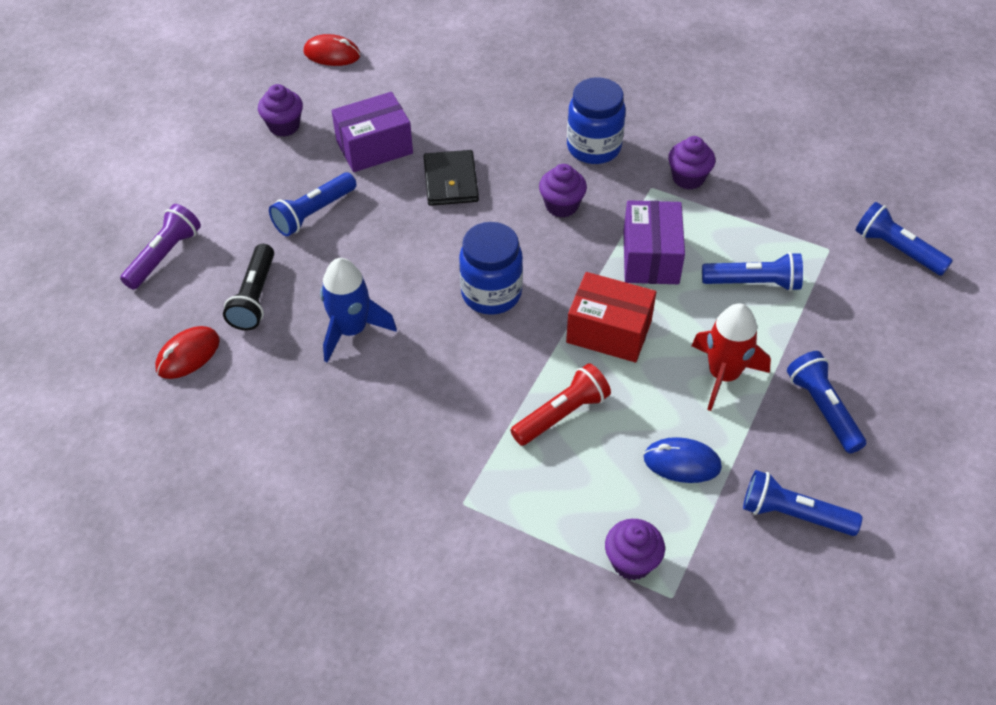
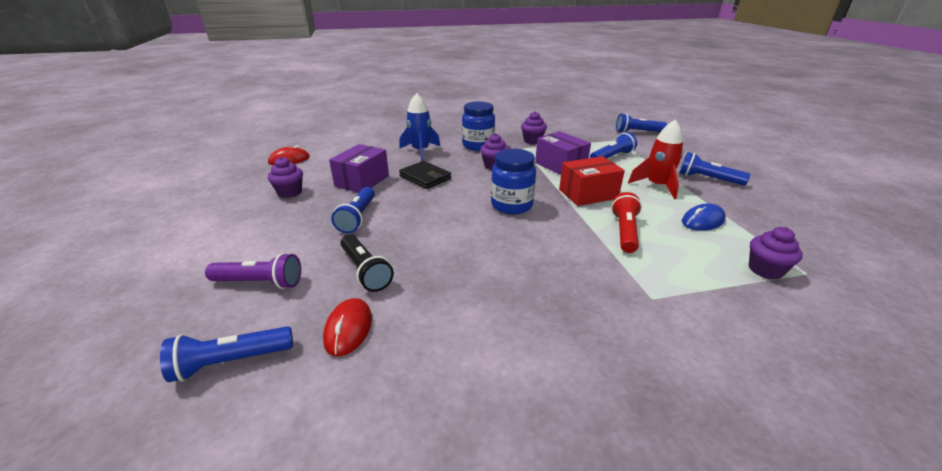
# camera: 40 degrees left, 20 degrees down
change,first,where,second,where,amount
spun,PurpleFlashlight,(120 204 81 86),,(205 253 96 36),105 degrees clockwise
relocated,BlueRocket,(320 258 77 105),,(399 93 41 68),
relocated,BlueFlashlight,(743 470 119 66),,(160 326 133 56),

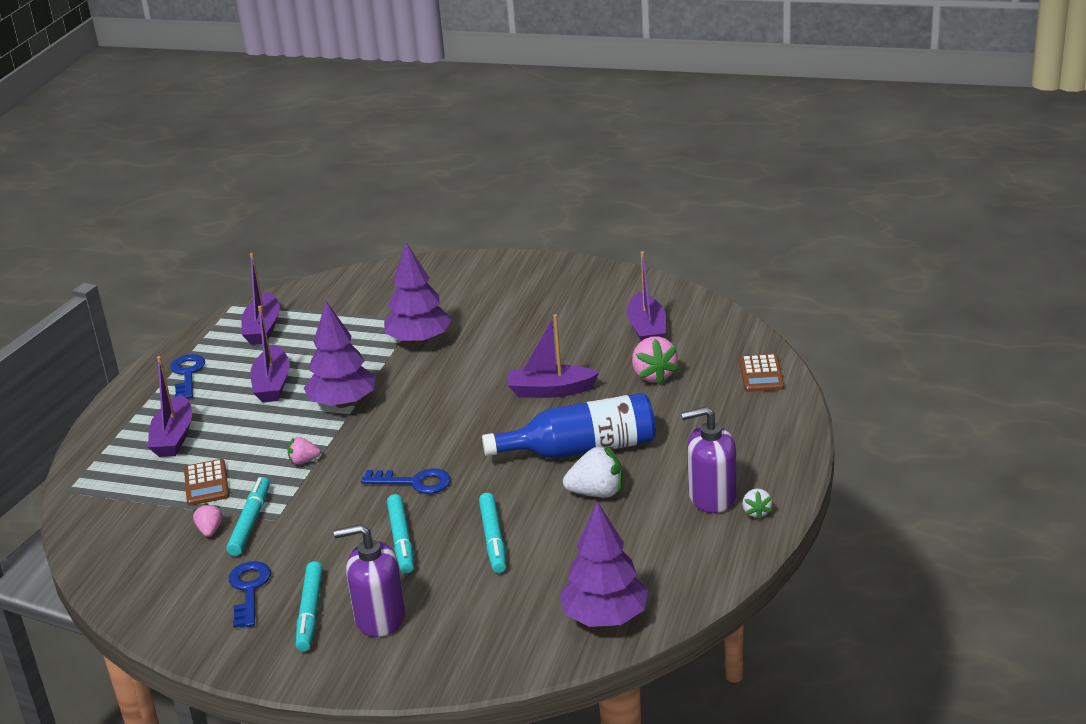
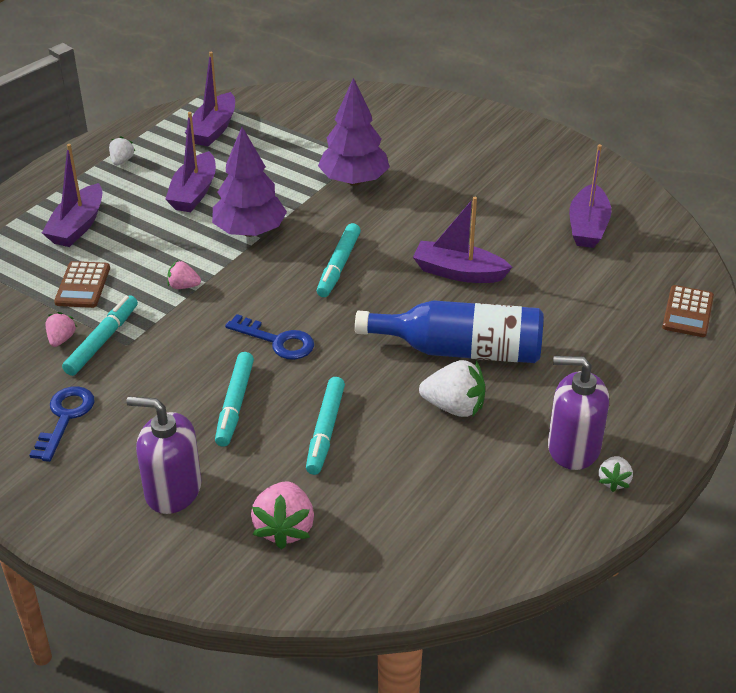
# camera: 15 degrees right, 10 degrees up
change,first,where,second,where,amount
exchanged,BlueKey,(170 354 35 45),WhiteStrawberry,(109 136 26 29),
relocated,TurquoiseMarker,(296 561 27 90),,(317 223 44 74),
missing,PurpleTree,(559 501 89 126),,,
relocated,PinkStrawberry,(632 336 47 49),,(251 481 63 68),

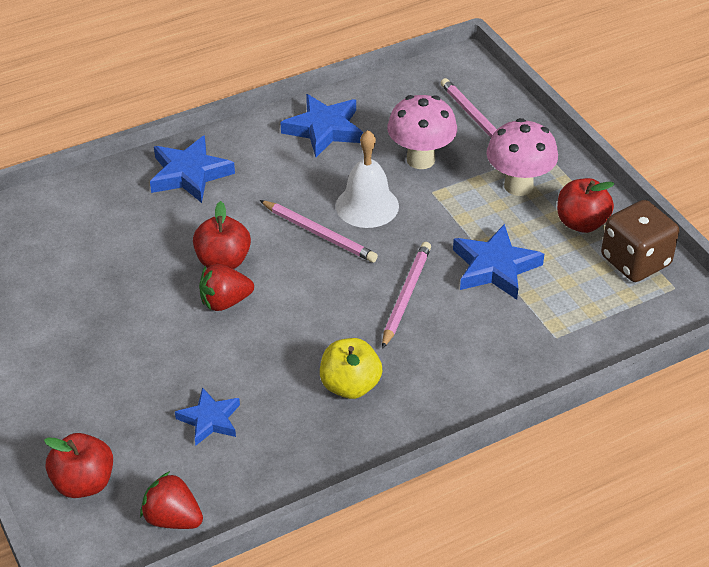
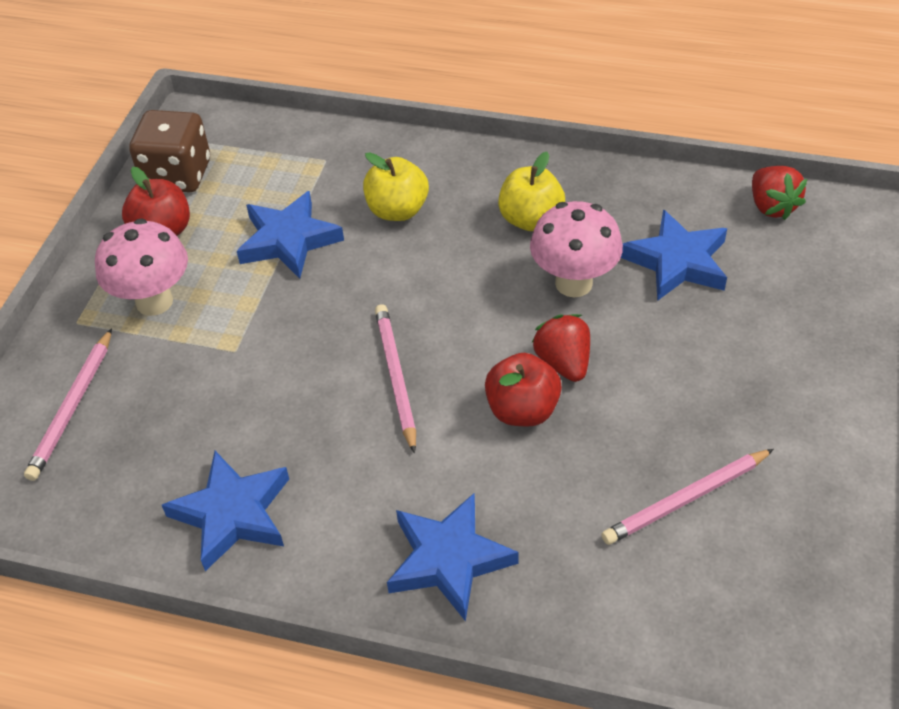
# camera: 135 degrees left, 5 degrees up
change,first,where,second,where,amount
missing,RedApple,(44 433 69 65),,,
size,BlueStar,(175 387 65 58),,(621 209 106 92),x1.55
spun,RedStrawberry,(199 264 55 47),,(532 314 58 68),135 degrees counterclockwise
missing,WhiteBell,(336 130 63 98),,,
relocated,PinkPencil,(382 242 49 107),,(601 449 173 96),
relocated,PinkMushroom,(387 95 70 74),,(530 201 93 96),
appeared,,,YellowApple,(363 152 66 69),

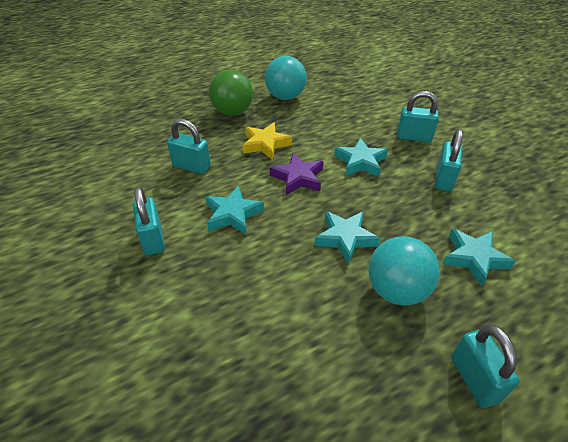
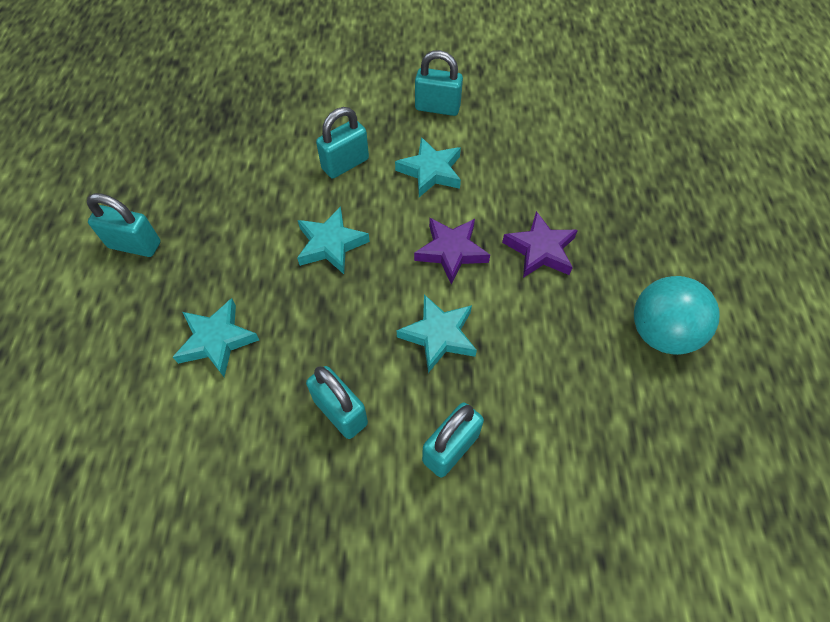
# camera: 120 degrees right, 15 degrees up
change,first,where,second,where,amount
relocated,TurquoisePadlock,(167 119 44 55),,(316 107 53 71),
missing,GreenBall,(209 70 44 46),,,
colour,YellowStar,(242 122 50 38),PurpleStar,(502 211 76 67),
missing,TurquoiseBall,(368 236 72 69),,,

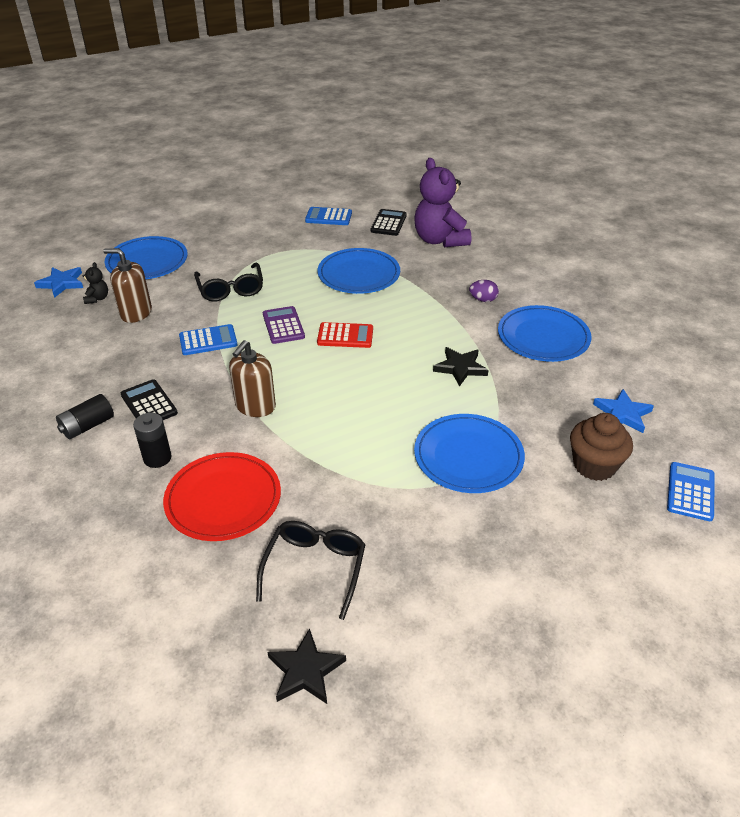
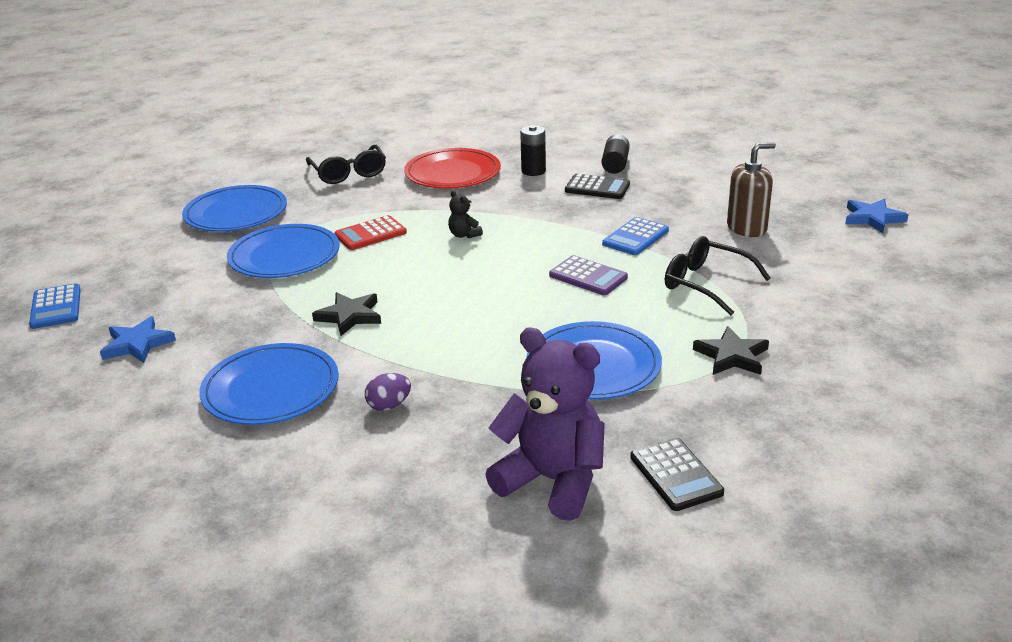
# camera: 145 degrees right, 10 degrees down
change,first,where,second,where,amount
relocated,BlackTeddyBear,(83 262 25 42),,(448 191 35 47),
relocated,BluePlate,(105 236 83 43),,(182 185 105 47),
missing,BrownSoapDispenser,(229 340 47 77),,,
relocated,BlackStar,(267 629 79 75),,(693 326 76 49),
missing,BlueCalculator,(305 207 47 18),,,
relocated,RedCalculator,(317 322 56 26),,(334 215 73 35),
missing,BrownCupcake,(570 413 63 68),,,

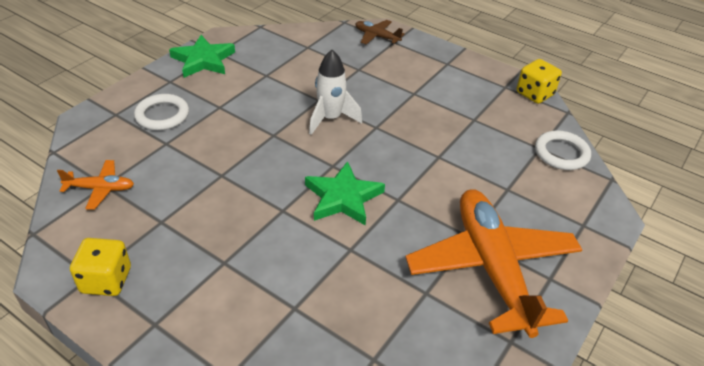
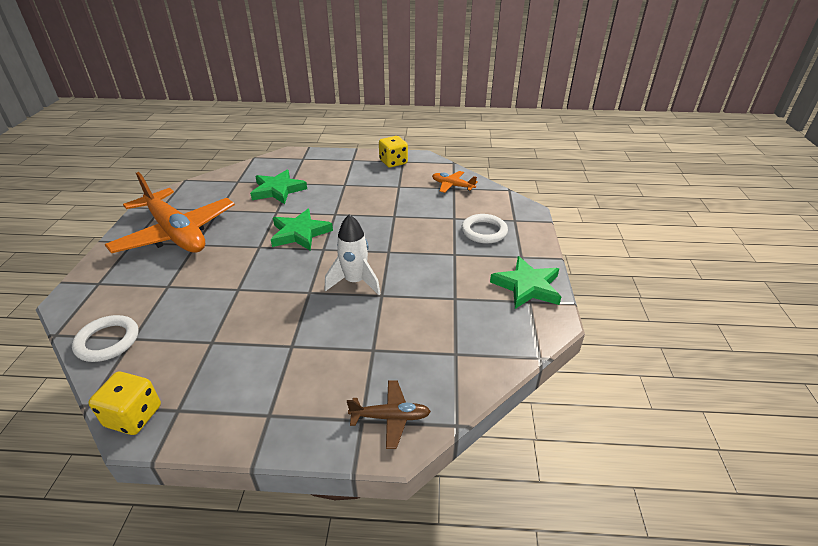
# camera: 150 degrees right, 5 degrees down
change,first,where,second,where,amount
spun,OrangePlane,(57 160 77 50),,(432 171 46 22),60 degrees clockwise
appeared,,,GreenStar,(250 170 57 34),

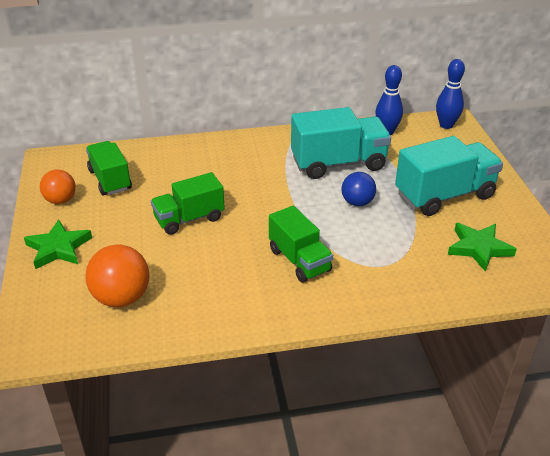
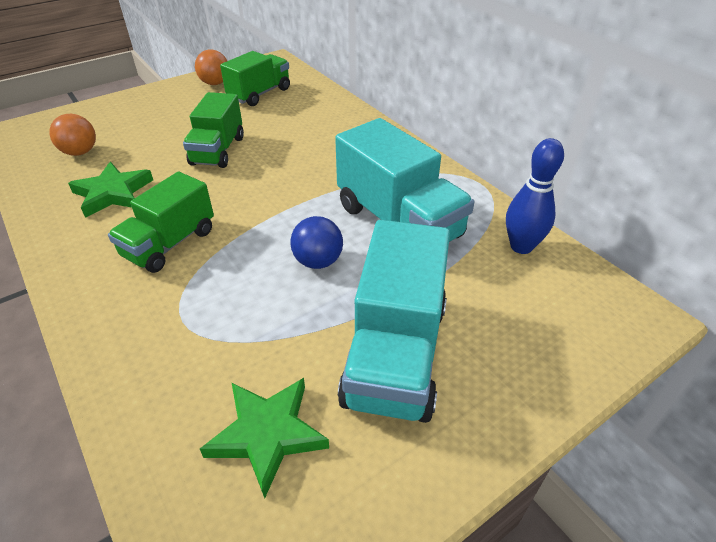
# camera: 65 degrees right, 5 degrees up
change,first,where,second,where,amount
relocated,GreenStar,(24 220 68 49),,(68 162 85 56),
size,OrangeBall,(85 244 65 63),,(49 114 47 42),x0.66
spun,GreenTruck,(151 172 74 63),,(183 92 61 76),120 degrees counterclockwise
spun,TurquoiseTruck,(395 136 108 80),,(338 220 112 203),60 degrees clockwise
missing,BlueBowlingPin,(436 59 29 70),,,

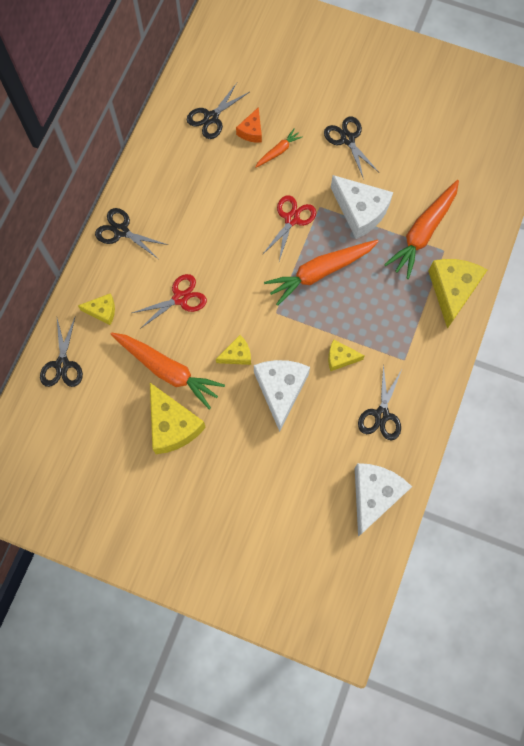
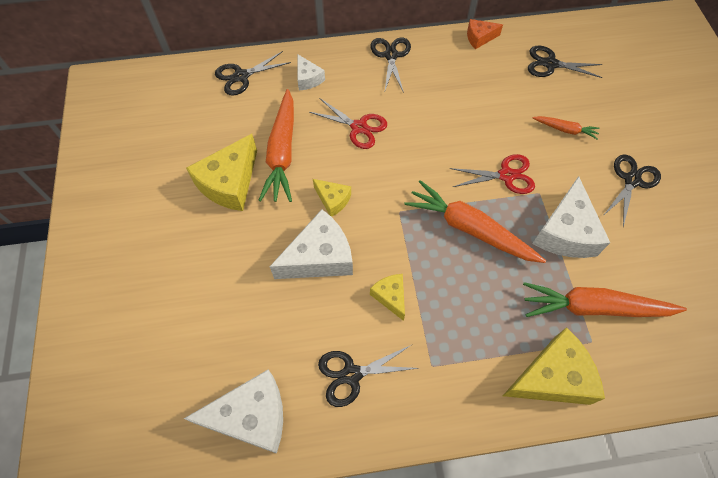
# camera: 60 degrees right, 10 degrees down
change,first,where,second,where,amount
colour,YellowCheese,(78 293 37 32),WhiteCheese,(297 55 28 36),
relocated,OrangeCheese,(236 107 26 36),,(467 19 36 30),

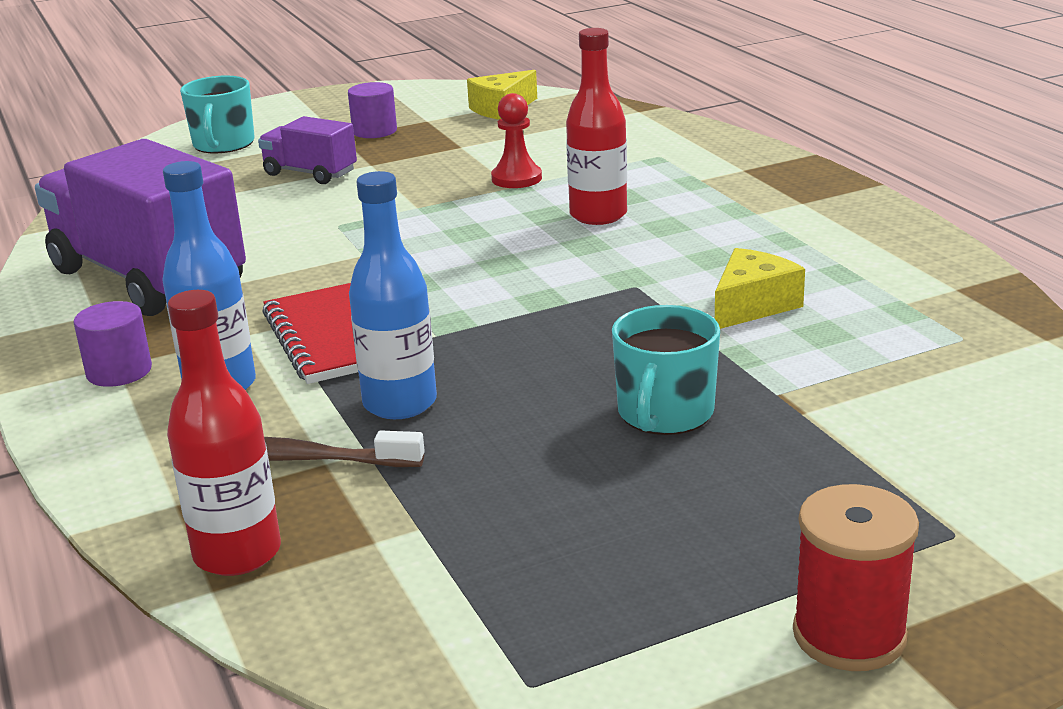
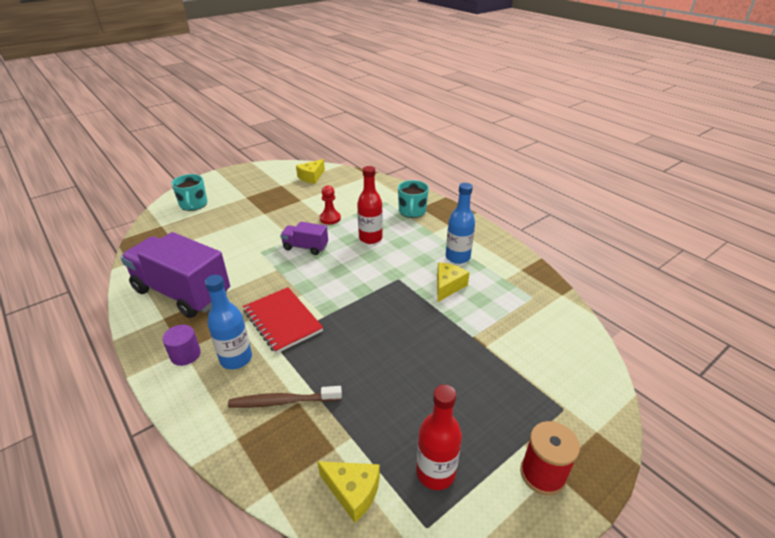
# camera: 15 degrees left, 10 degrees up
change,first,where,second,where,amount
relocated,RedBottle,(167 290 114 286),,(416 384 46 106),
relocated,PurpleTruck,(258 116 99 68),,(280 222 48 33),
missing,PurpleCylinder,(348 82 49 56),,,
relocated,BlueBottle,(349 171 88 248),,(446 183 29 81),
relocated,TurquoiseMug,(612 305 108 130),,(398 180 31 38),
appeared,,,YellowCheese,(317 461 63 62),

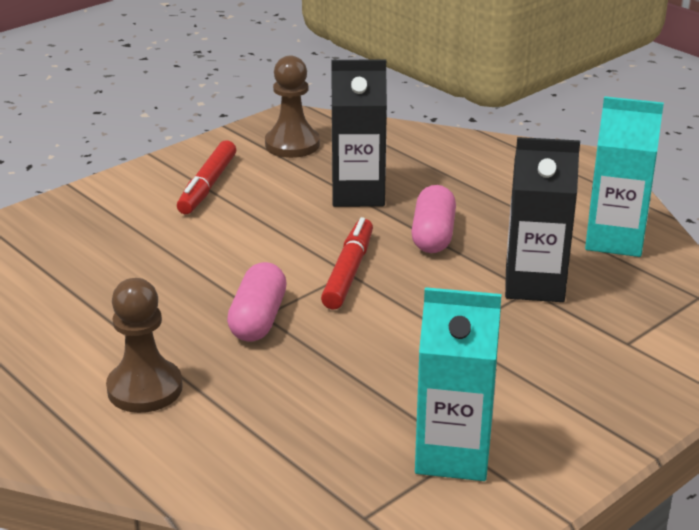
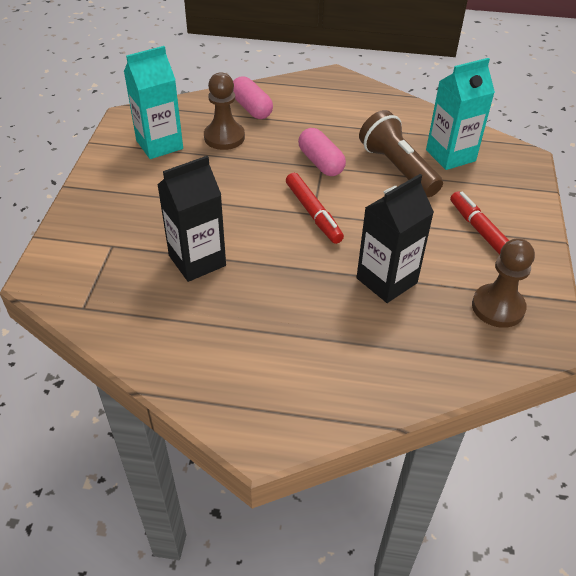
# camera: 140 degrees right, 15 degrees up
change,first,where,second,where,amount
relocated,BrownPawn,(106 278 77 135),,(204 72 41 78),
relocated,PinkCapsule,(411 185 45 68),,(233 76 40 43),
relocated,TurquoiseCarton,(585 96 79 161),,(426 58 69 112),
appeared,,,BrownFlashlight,(359 110 84 87),

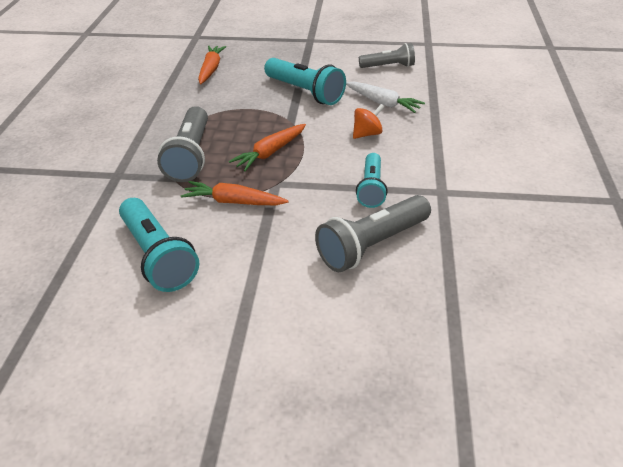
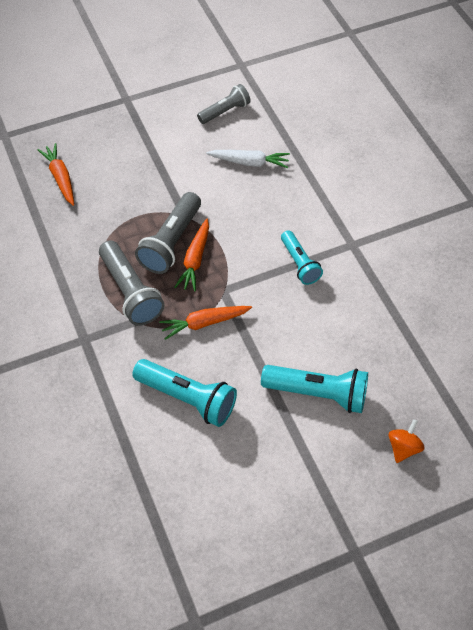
# camera: 30 degrees left, 15 degrees up
change,first,where,second,where,amount
relocated,TurquoiseFlashlight,(264 58 82 47),,(261 365 107 48),
relocated,GreyFlashlight,(315 195 116 77),,(135 192 66 82),
relocated,OrangeSpinningTop,(353 104 31 35),,(389 419 35 44),

